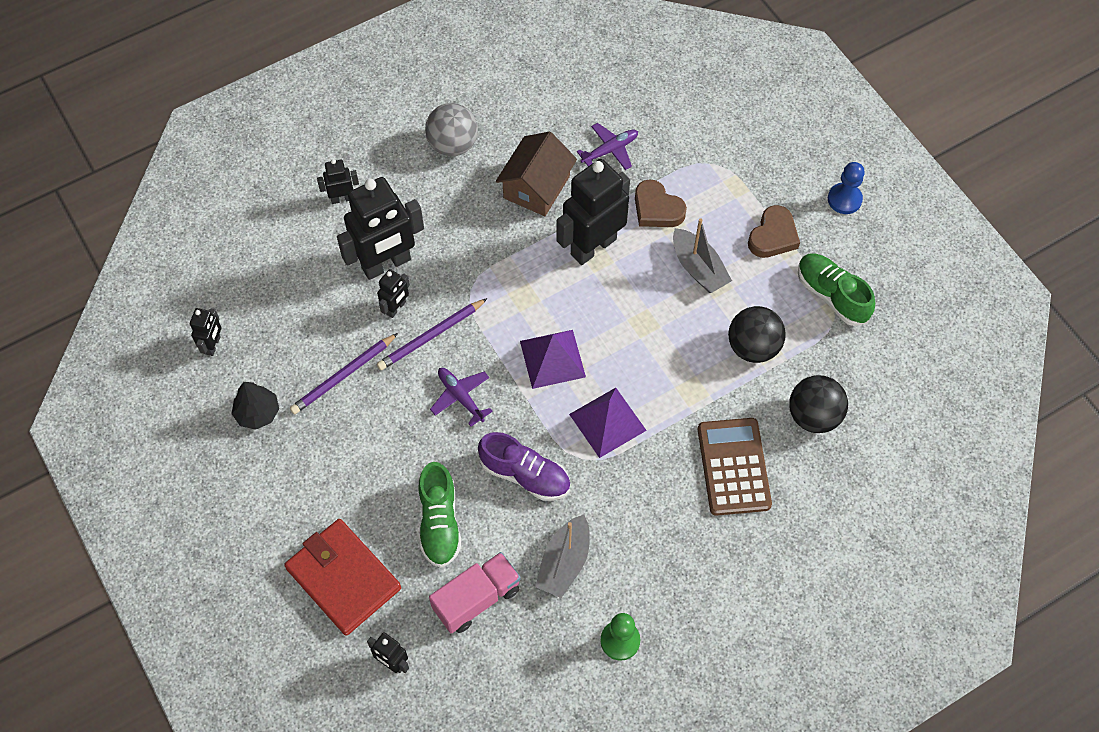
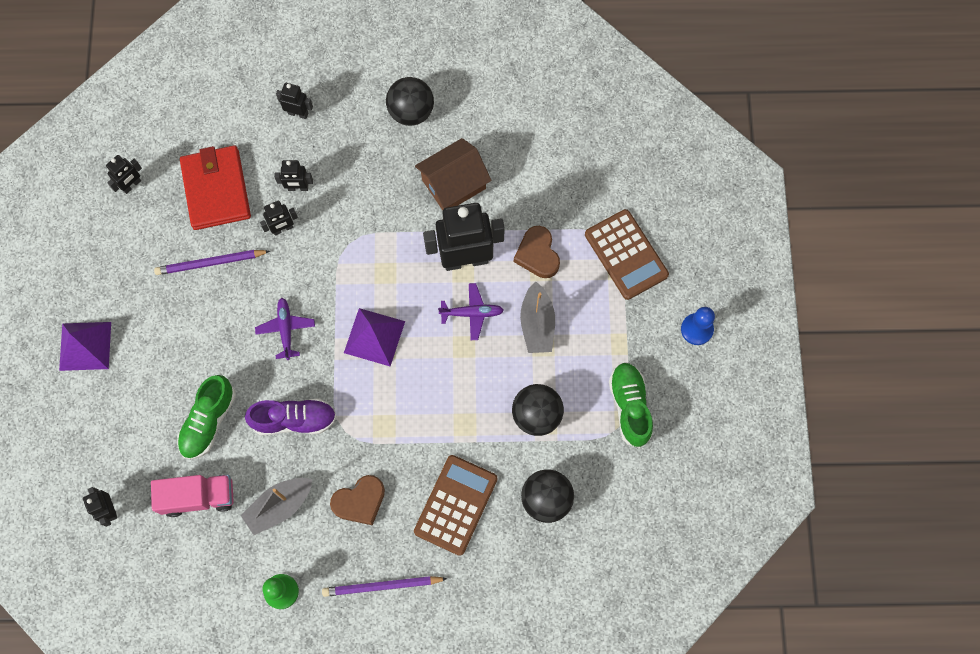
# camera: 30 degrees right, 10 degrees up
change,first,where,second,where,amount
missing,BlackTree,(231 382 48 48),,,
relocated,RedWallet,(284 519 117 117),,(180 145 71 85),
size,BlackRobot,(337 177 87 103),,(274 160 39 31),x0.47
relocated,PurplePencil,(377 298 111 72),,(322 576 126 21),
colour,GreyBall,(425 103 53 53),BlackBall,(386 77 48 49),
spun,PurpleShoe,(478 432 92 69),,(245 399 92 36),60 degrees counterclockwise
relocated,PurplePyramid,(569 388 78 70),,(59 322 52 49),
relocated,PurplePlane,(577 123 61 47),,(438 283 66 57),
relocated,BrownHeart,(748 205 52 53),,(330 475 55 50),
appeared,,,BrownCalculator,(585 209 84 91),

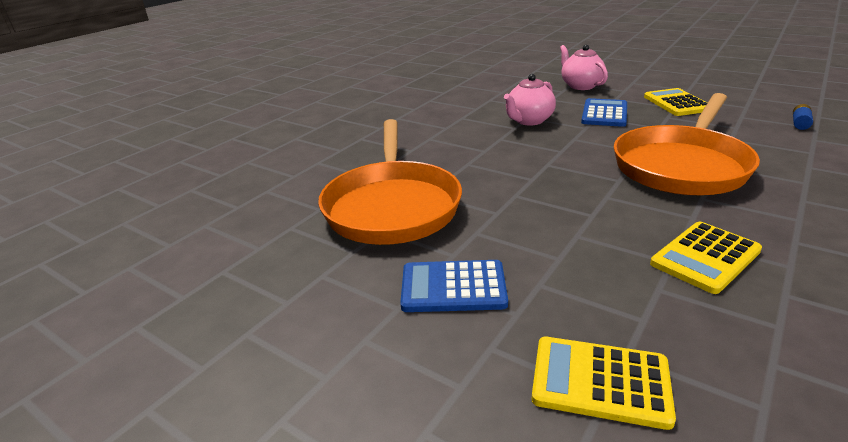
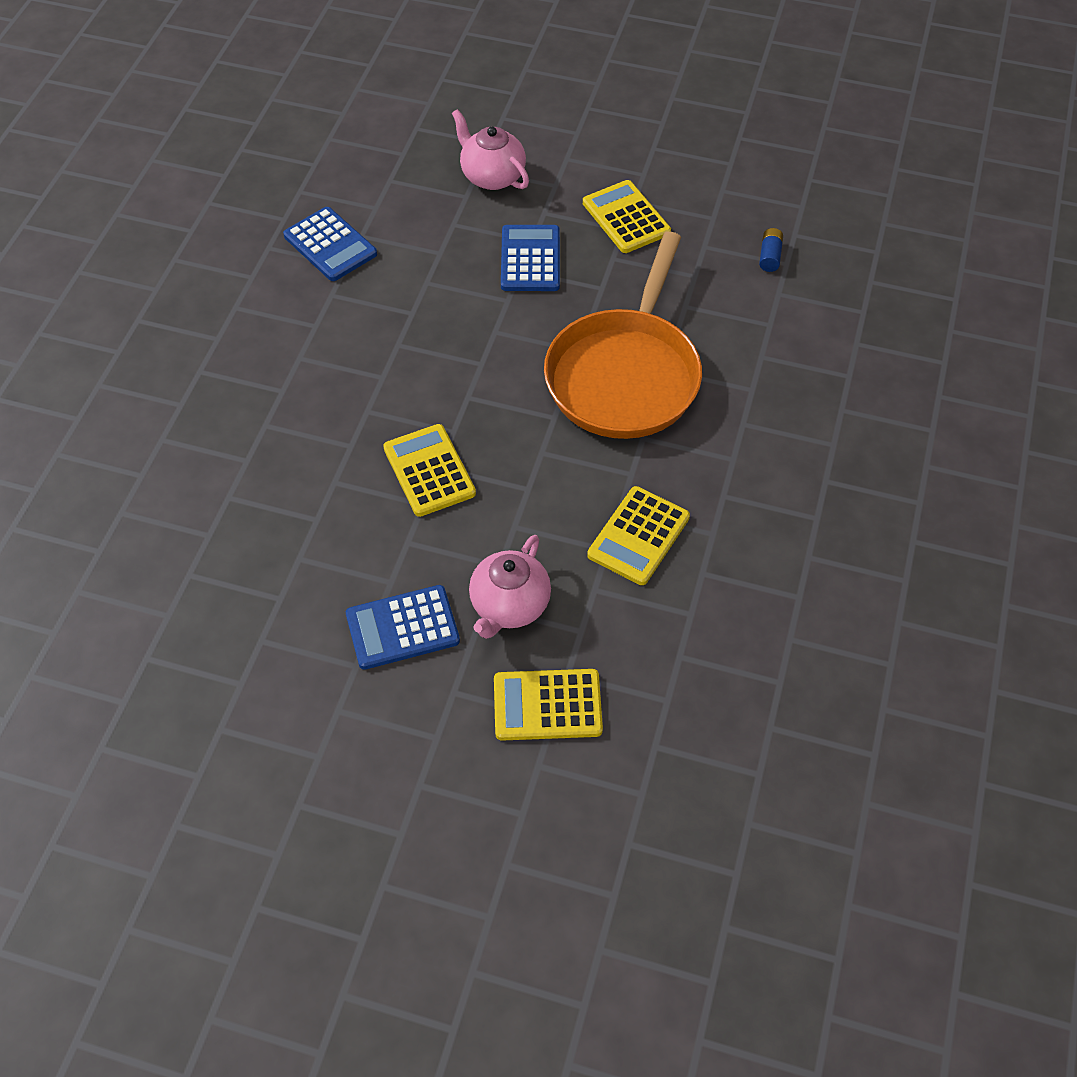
# camera: 20 degrees left, 25 degrees up
change,first,where,second,where,amount
missing,OrangePan,(318 119 144 126),,,
relocated,PinkTeapot,(504 74 52 52),,(469 535 82 104),
appeared,,,BlueCalculator,(283 207 94 74),
appeared,,,YellowCalculator,(383 424 93 93),

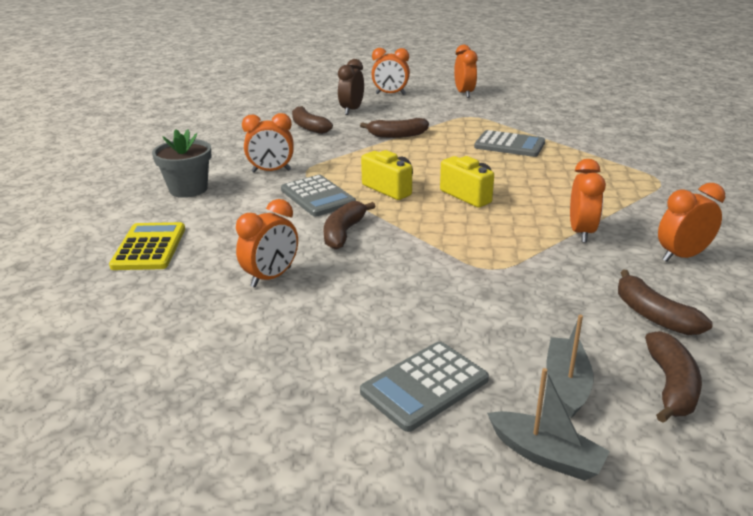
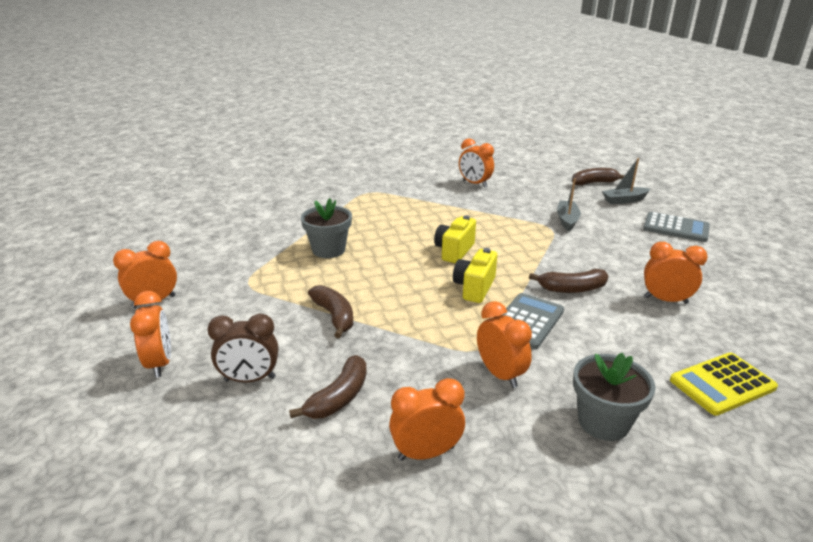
# camera: 115 degrees left, 0 degrees up
change,first,where,second,where,amount
exchanged,GreyCalculator,(474 130 71 27),GreyFlowerPot,(301 198 51 60),
relocated,GreyBoat,(487 368 123 113),,(557 178 24 53),
relocated,OrangeClock,(570 159 36 83),,(389 378 76 83),
missing,BrownBanana,(618 270 95 65),,,

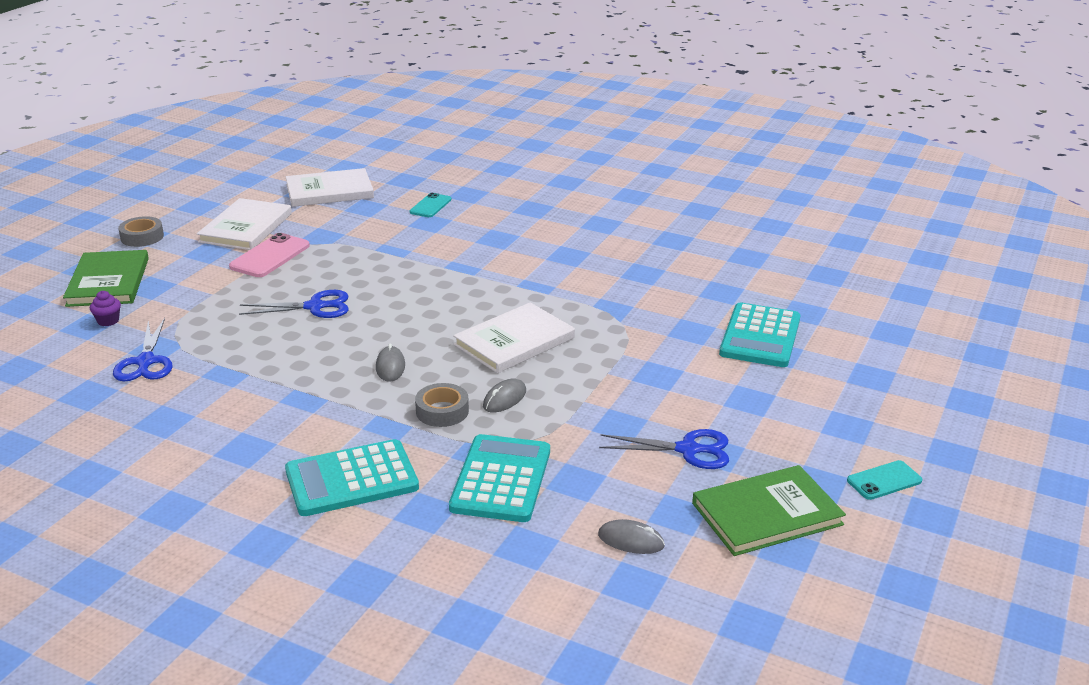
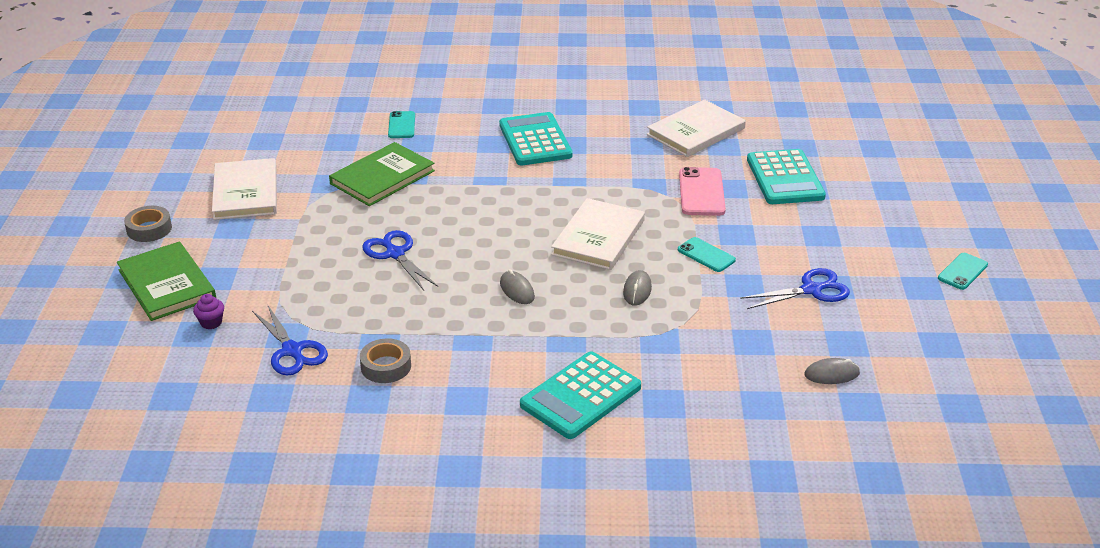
# camera: 25 degrees left, 5 degrees up
change,first,where,second,where,amount
relocated,PinkPhone,(229 233 81 44),,(679 167 47 49),
spun,BlueScissors,(239 290 110 28),,(362 230 76 60),90 degrees counterclockwise
relocated,WhiteBook,(286 168 88 39),,(647 99 99 58),
relocated,GreyTape,(415 383 54 44),,(360 338 51 45),
relocated,TurquoiseCalculator,(449 434 101 88),,(499 112 74 53),
relocated,GreenBook,(692 465 154 91),,(329 142 106 64),
appeared,,,TurquoisePhone,(678 237 58 35),

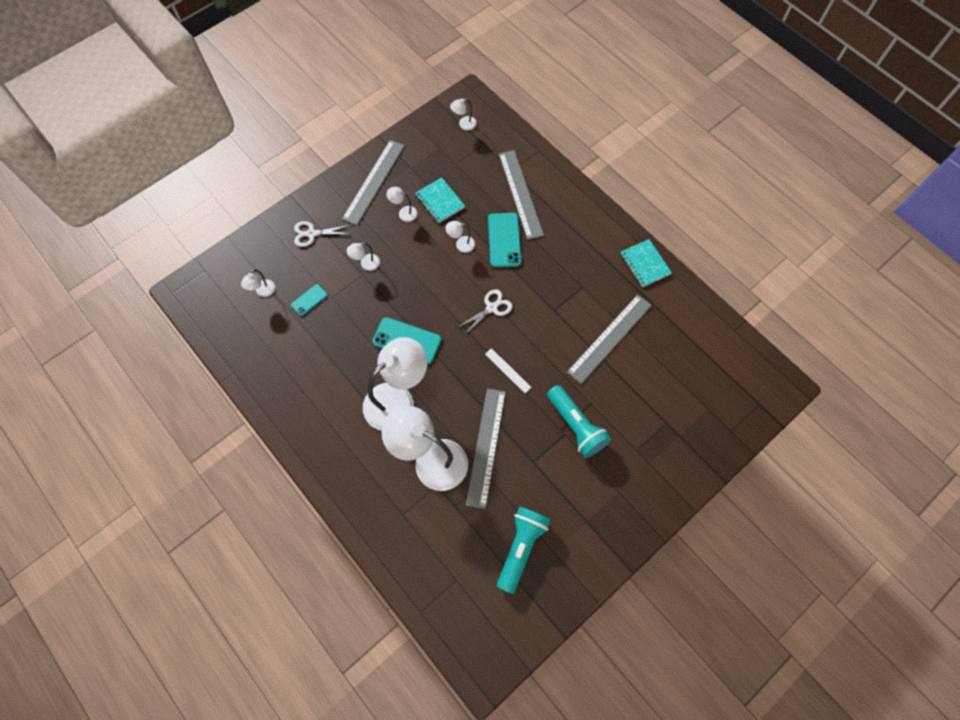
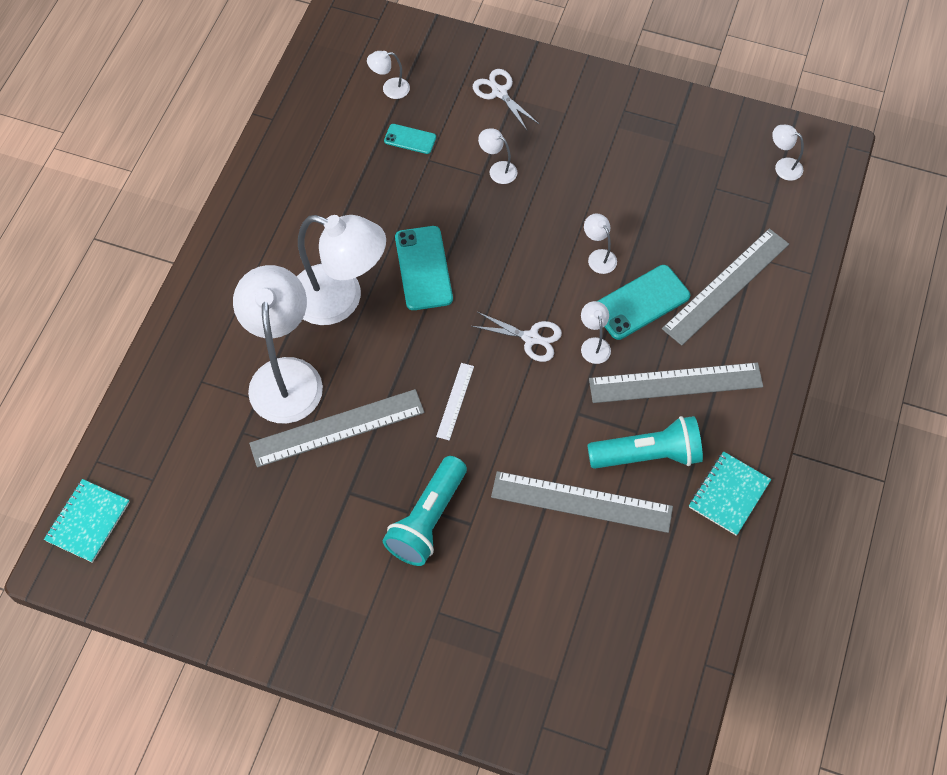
# camera: 60 degrees right, 5 degrees down
change,first,where,second,where,amount
relocated,GreyRuler,(342 140 63 85),,(589 362 174 41),
relocated,WhiteLamp,(387 187 31 35),,(581 301 30 63),
relocated,TurquoiseNotebook,(415 177 50 46),,(44 479 86 84),
relocated,TurquoiseFlashlight,(497 507 54 87),,(587 416 116 53),

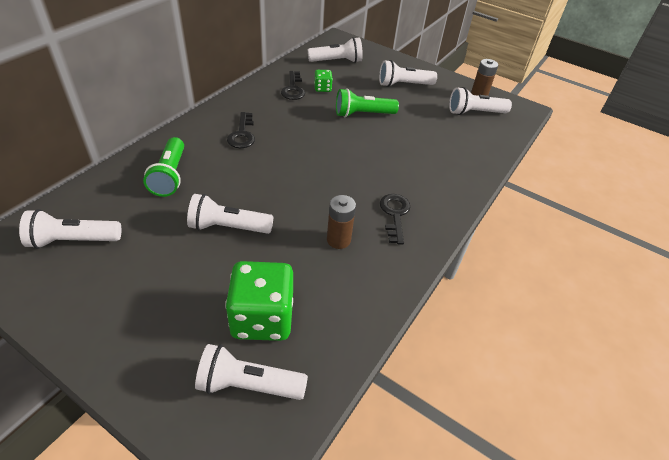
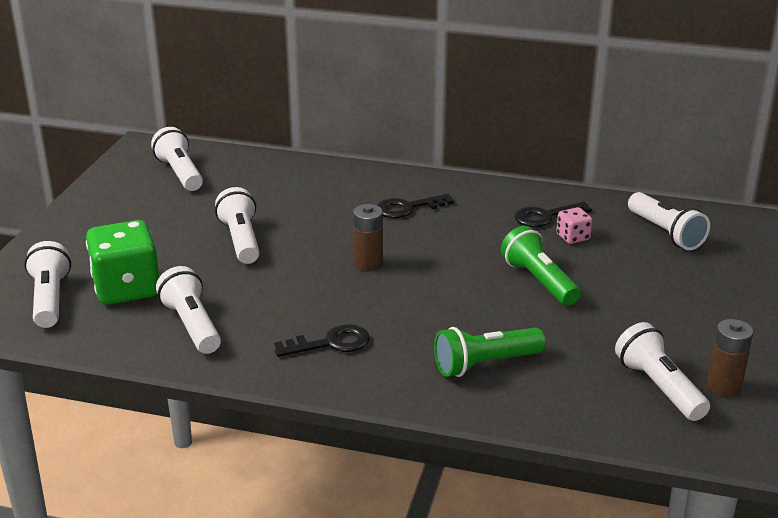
# camera: 75 degrees right, 15 degrees down
change,first,where,second,where,amount
relocated,GreenFlashlight,(143 137 41 60),,(434 327 112 50),
colour,GreenDice,(314 70 19 22),PinkDice,(556 207 36 37),
relocated,BrownBattery,(327 195 29 54),,(353 204 30 67),
relocated,WhiteFlashlight,(379 60 58 27),,(156 266 65 88),

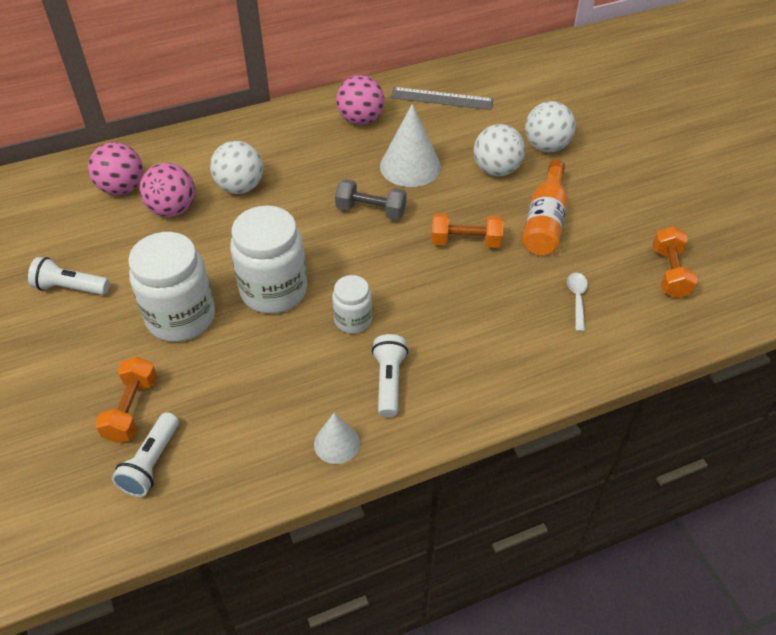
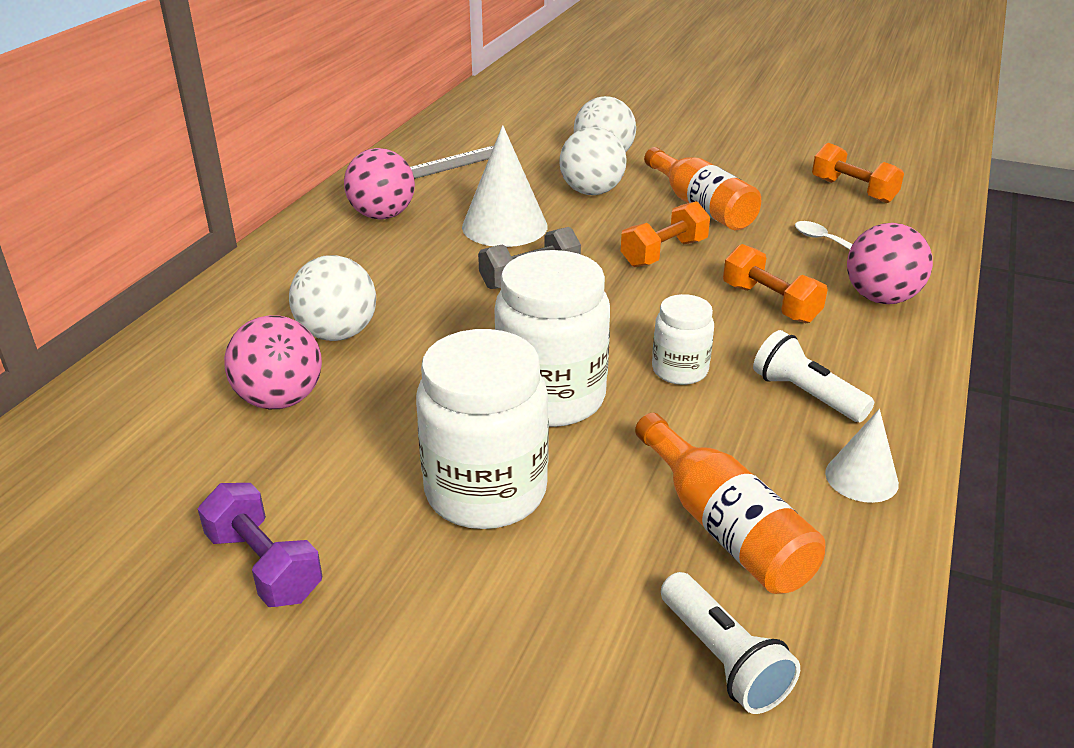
# camera: 45 degrees left, 15 degrees down
change,first,where,second,where,amount
exchanged,WhiteFlashlight,(28 257 82 38),PurpleDumbbell,(198 483 124 124),
relocated,PinkBall,(88 142 55 53),,(847 223 86 81),
relocated,OrangeDumbbell,(95 357 63 86),,(723 244 105 79),
appeared,,,OrangeBottle,(635 413 190 181),

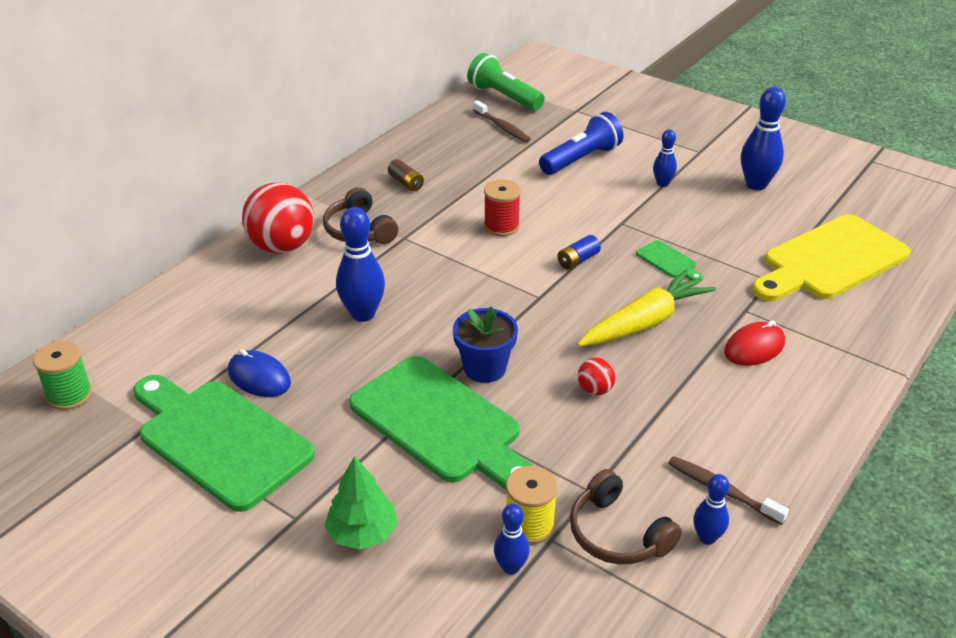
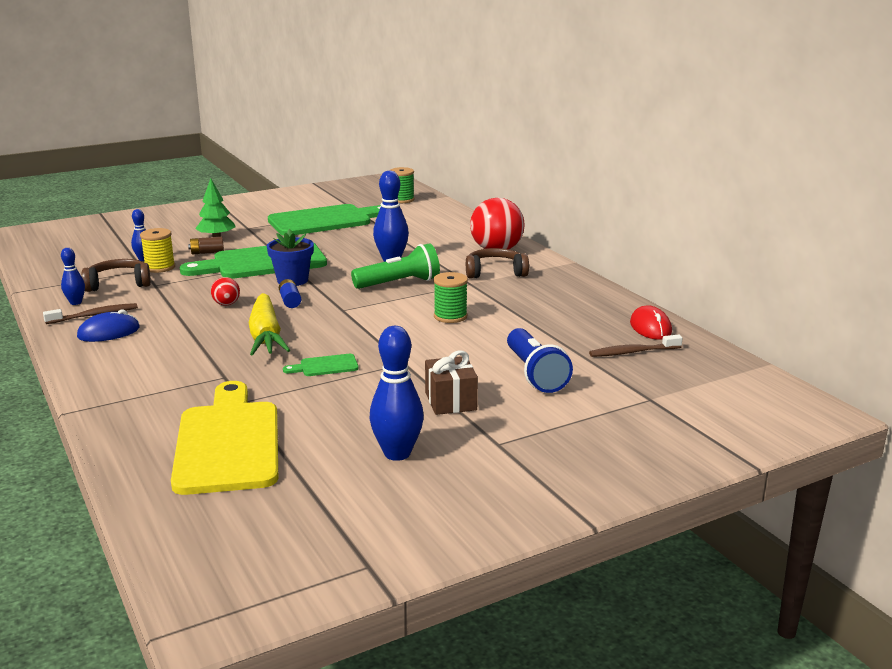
# camera: 115 degrees right, 15 degrees down
change,first,where,second,where,amount
relocated,BlueMouse,(228 349 63 48),,(77 310 63 32),
relocated,BrownBattery,(388 159 36 32),,(188 236 36 19),
relocated,GreenFlashlight,(467 53 78 58),,(351 243 89 46),
colour,RedSpool,(484 180 37 57),GreenSpool,(434 272 34 51),
relocated,BlueBattery,(558 235 43 34),,(279 279 22 29),
exchanged,BlueBowlingPin,(653 129 24 58),BrownGift,(425 351 53 64),
relocated,RedMouse,(724 320 61 46),,(630 305 42 35),

